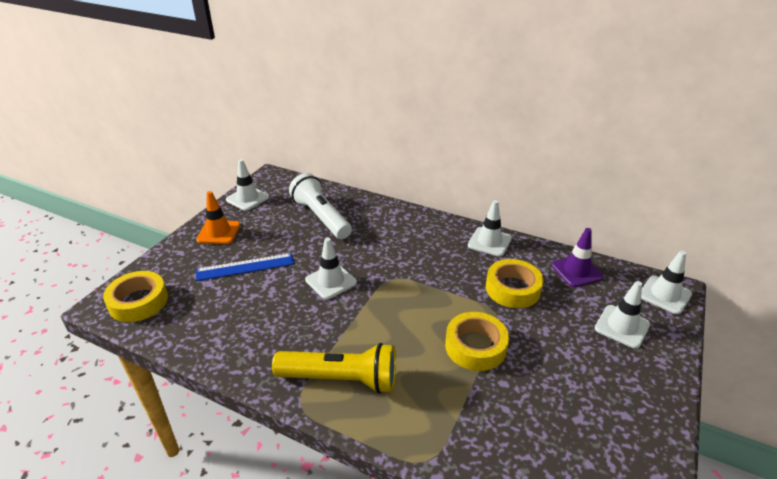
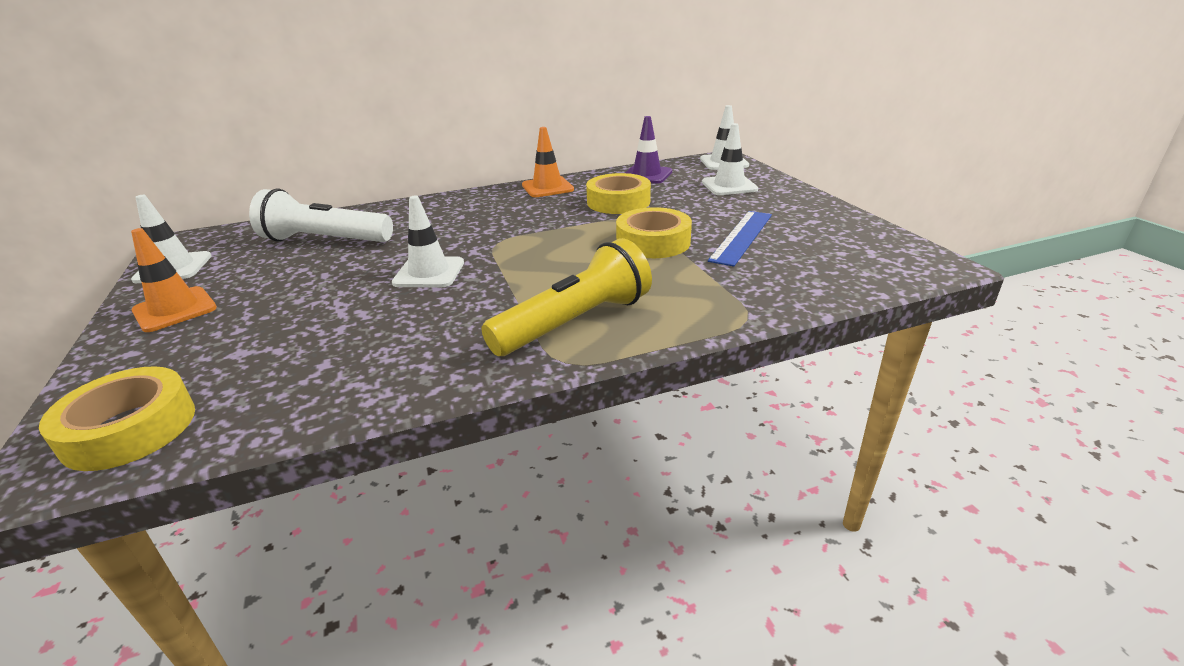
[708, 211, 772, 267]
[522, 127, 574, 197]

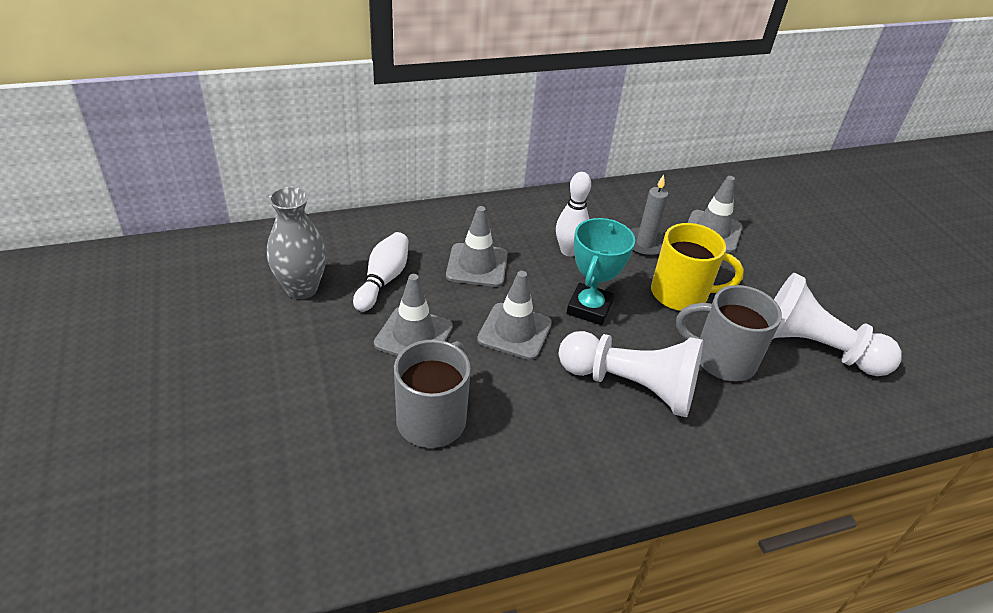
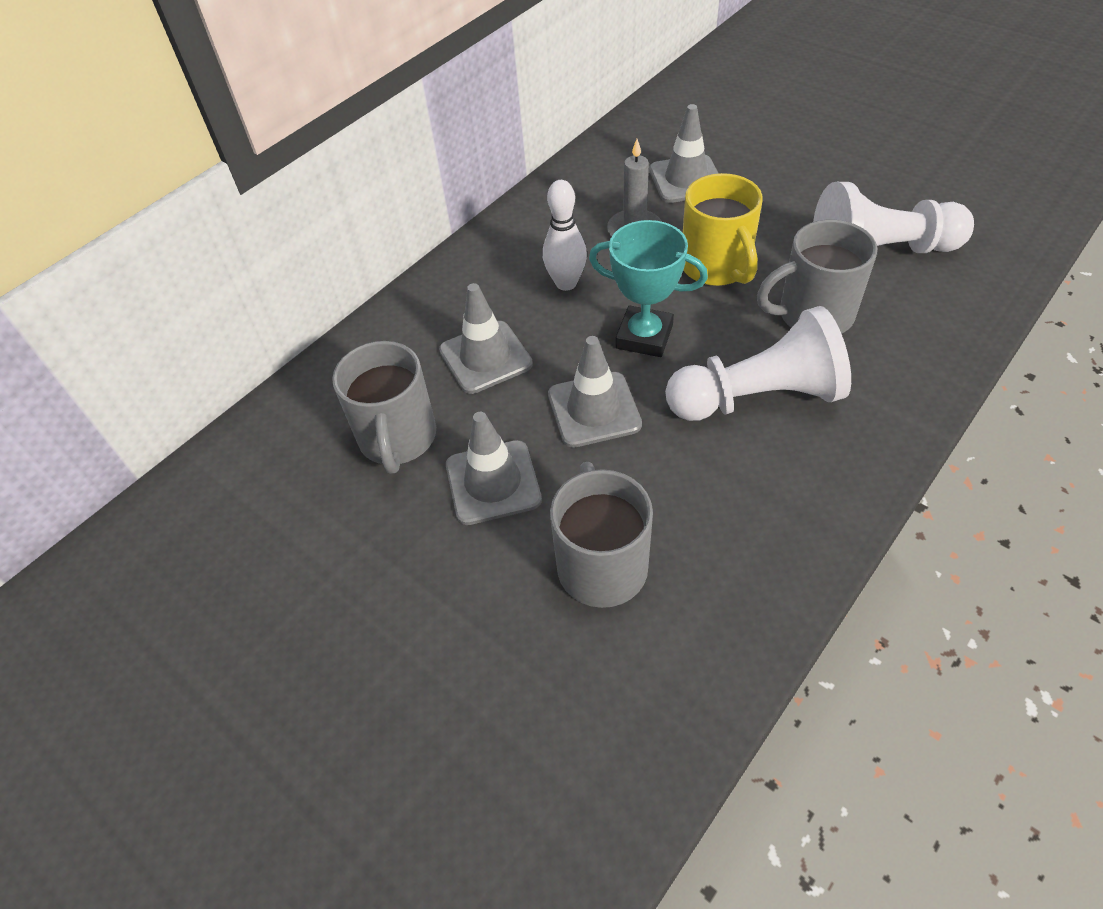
[267, 187, 327, 299] (first image)
[332, 341, 436, 474]
[589, 220, 708, 357]
[683, 173, 763, 286]

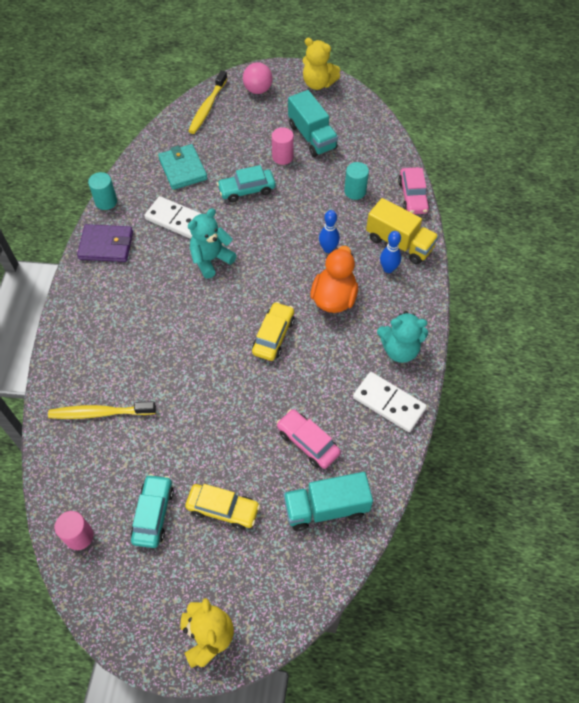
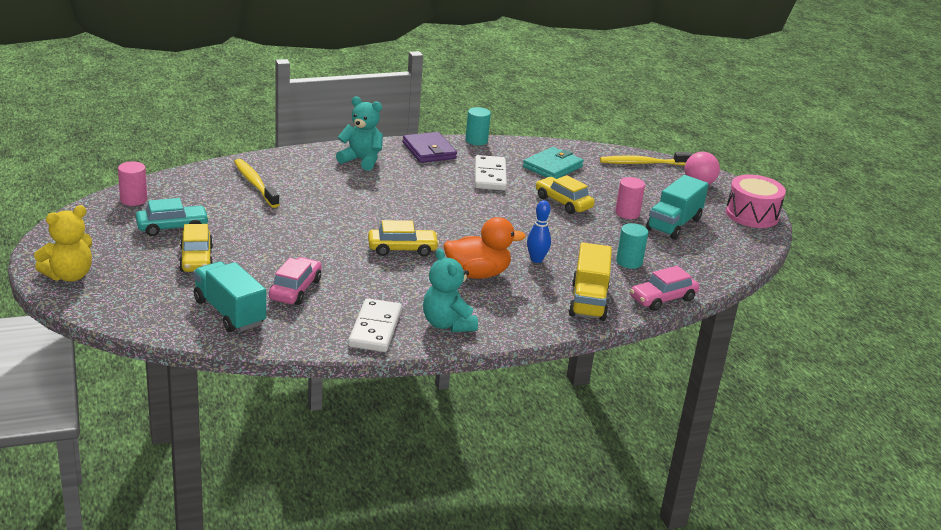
[380, 231, 401, 273] (first image)
[336, 97, 383, 171]
[726, 175, 786, 228]
[536, 175, 595, 214]

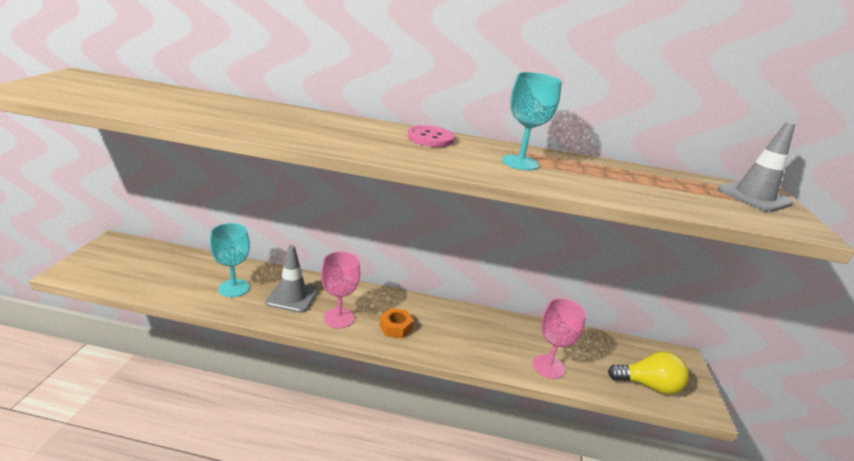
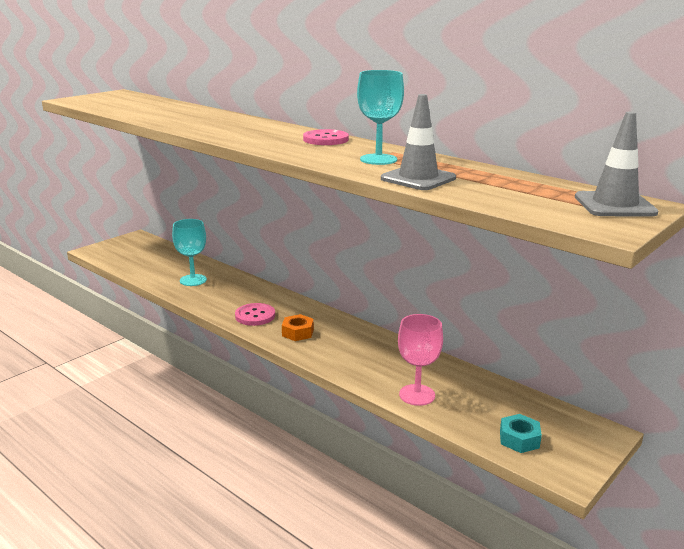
[381, 94, 456, 190]
[235, 303, 275, 326]
[500, 414, 542, 453]

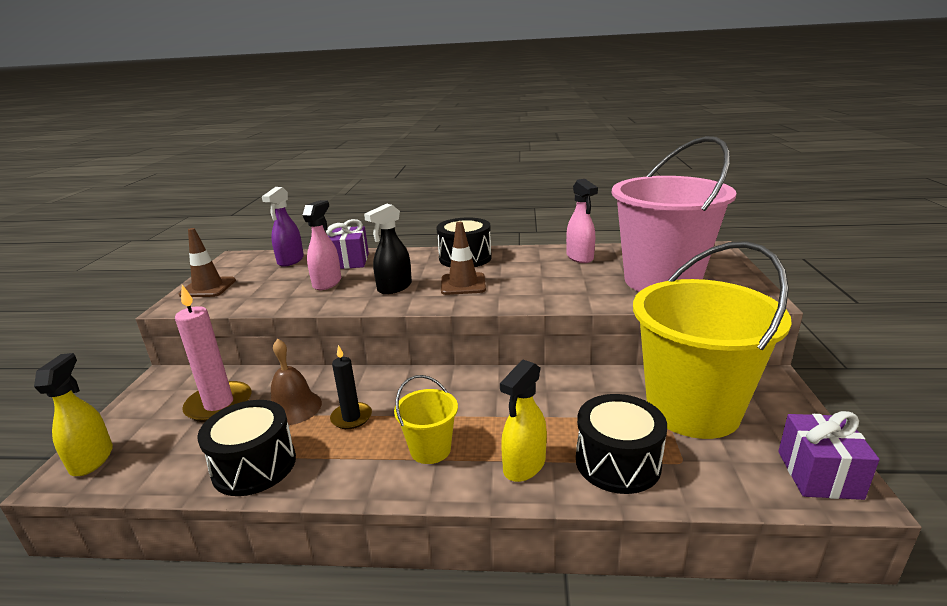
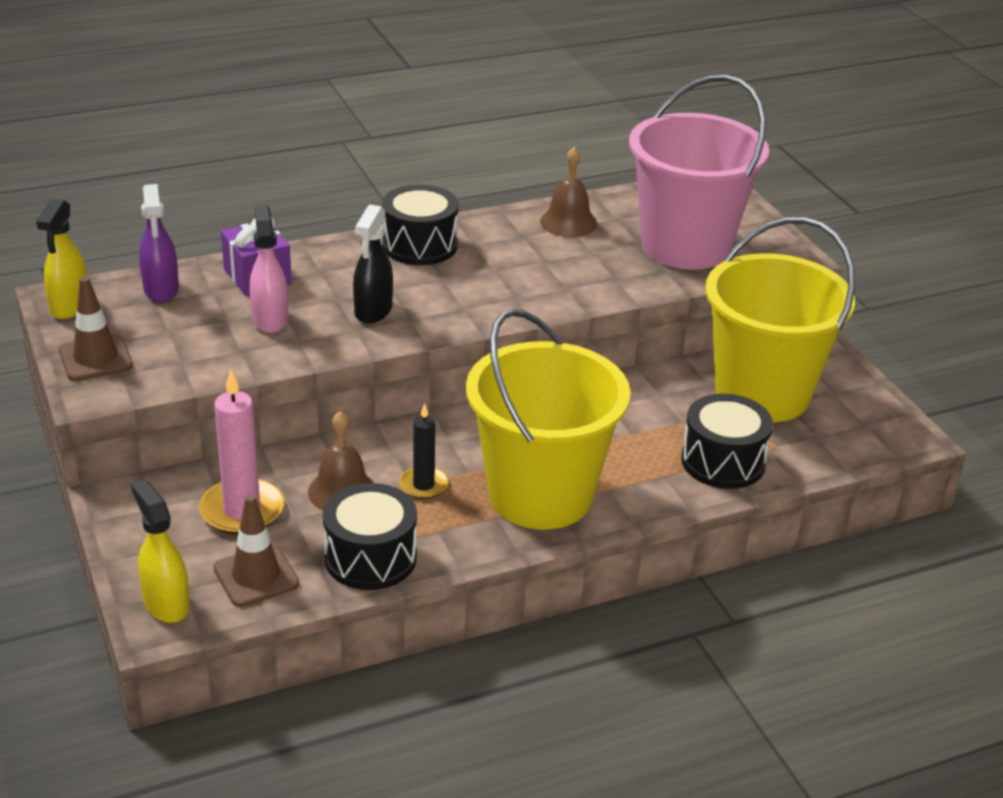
[778, 411, 880, 500] (first image)
[213, 494, 299, 607]
[36, 199, 87, 319]
[540, 147, 597, 237]
[466, 309, 631, 530]

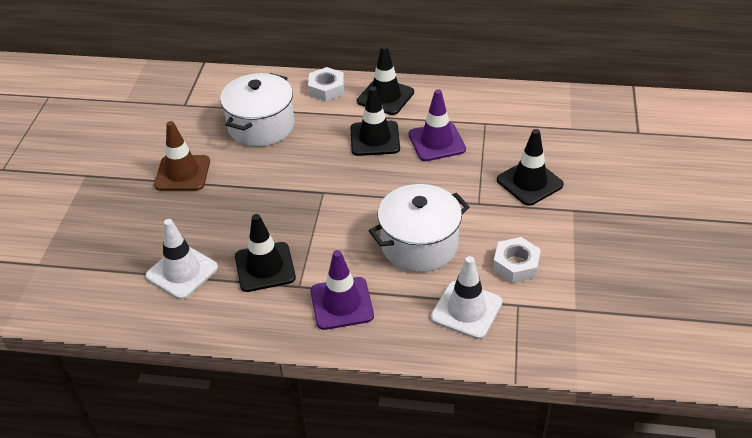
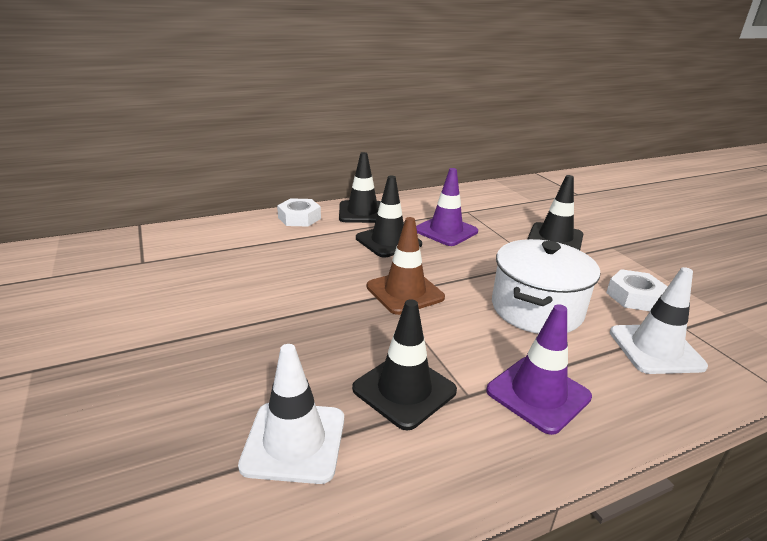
[220, 73, 294, 147] (first image)
[366, 217, 445, 315]

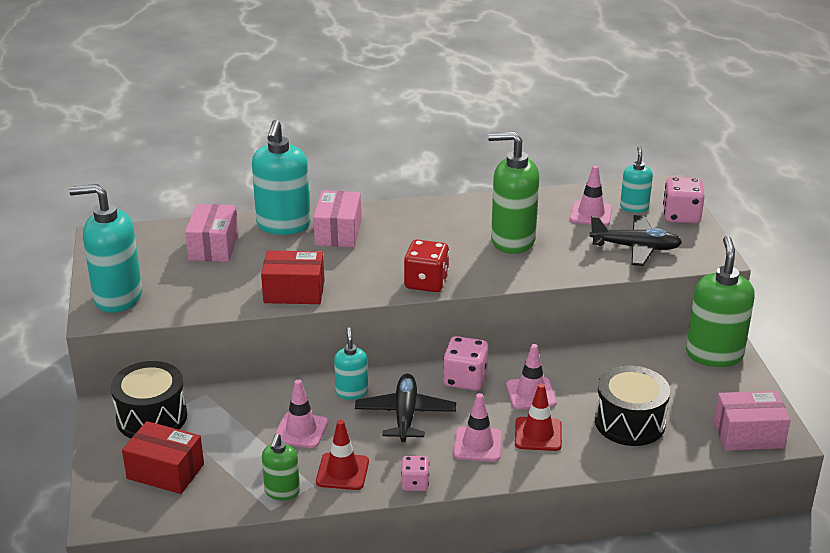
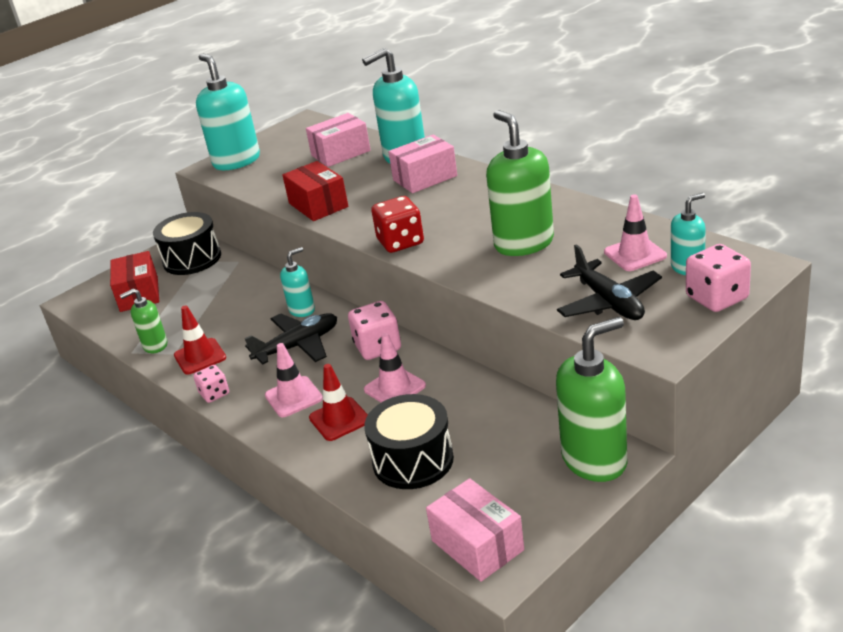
[274, 380, 328, 448] (first image)

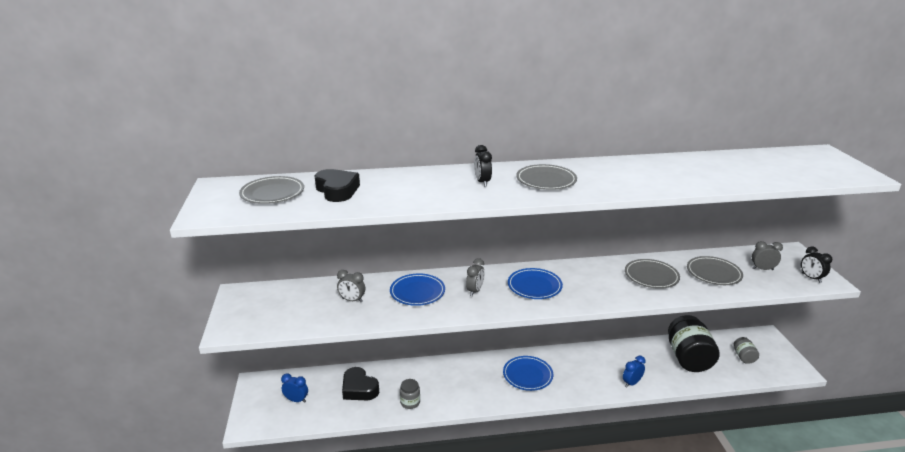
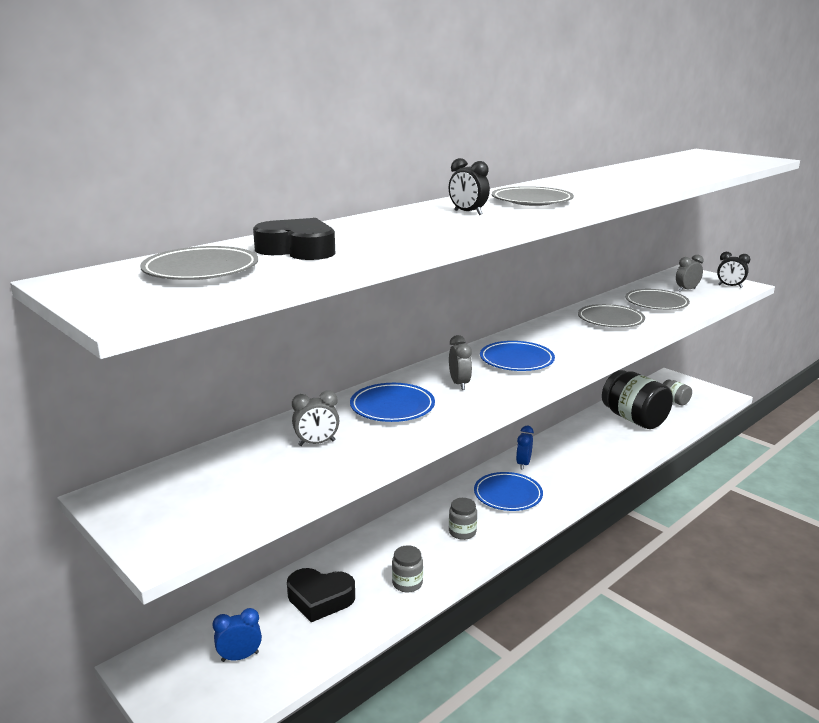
[449, 498, 477, 540]
[516, 426, 534, 470]

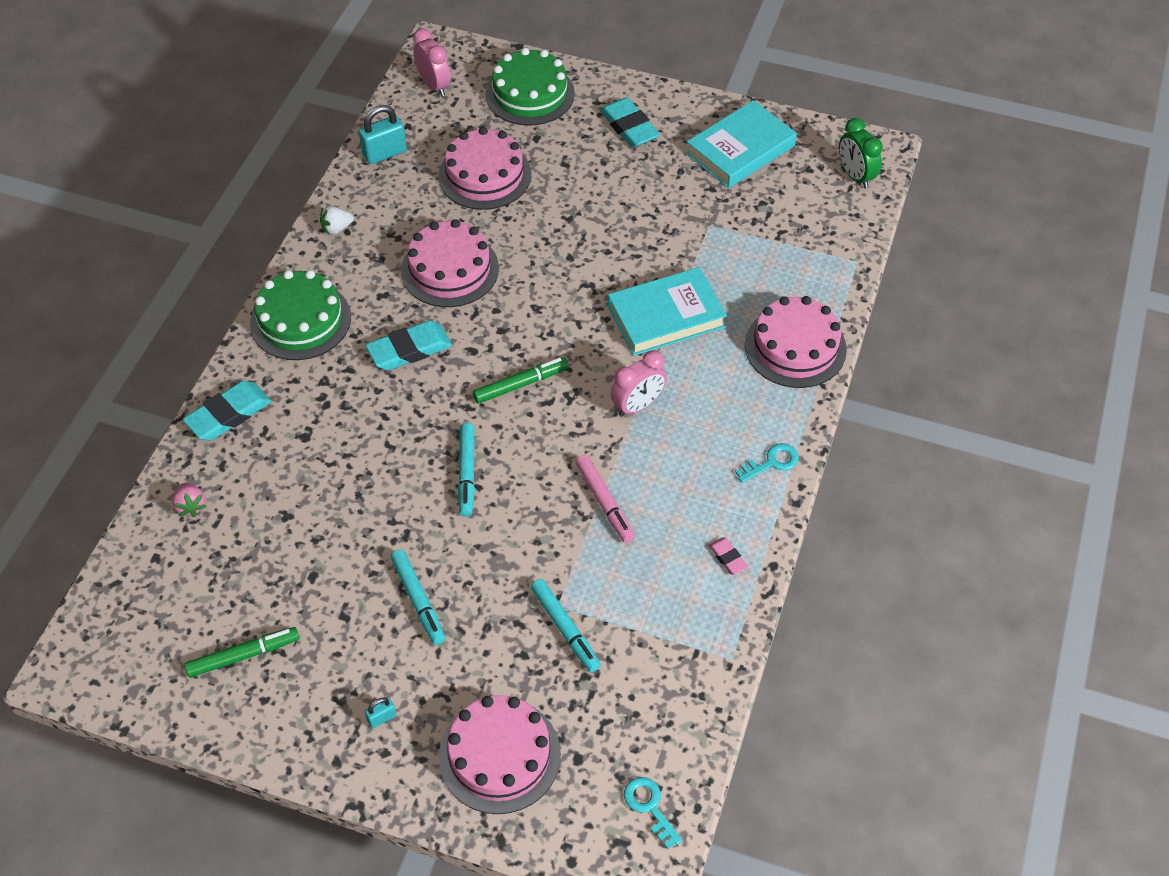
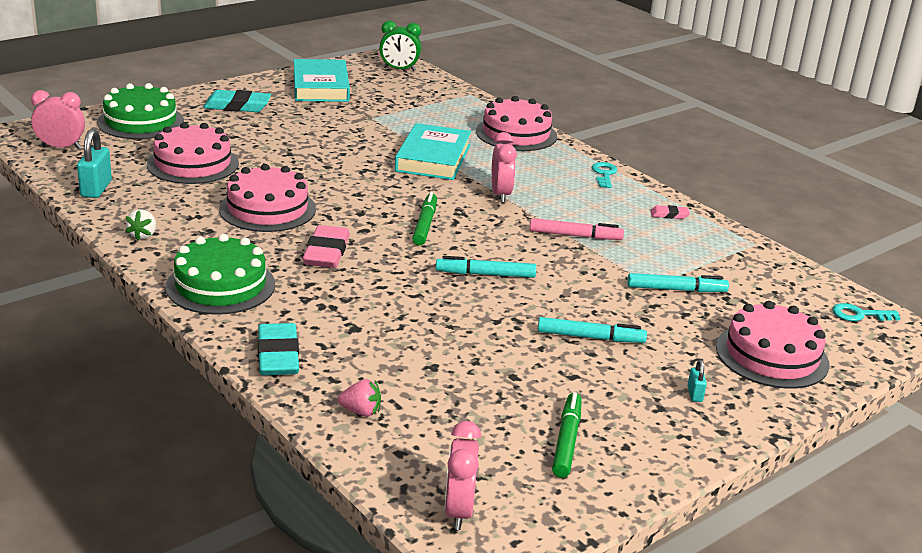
[445, 421, 481, 530]
[303, 225, 350, 268]
[436, 256, 536, 278]

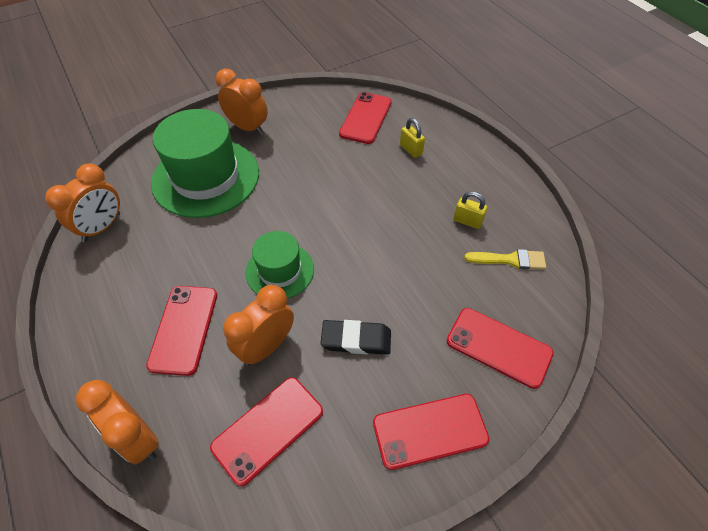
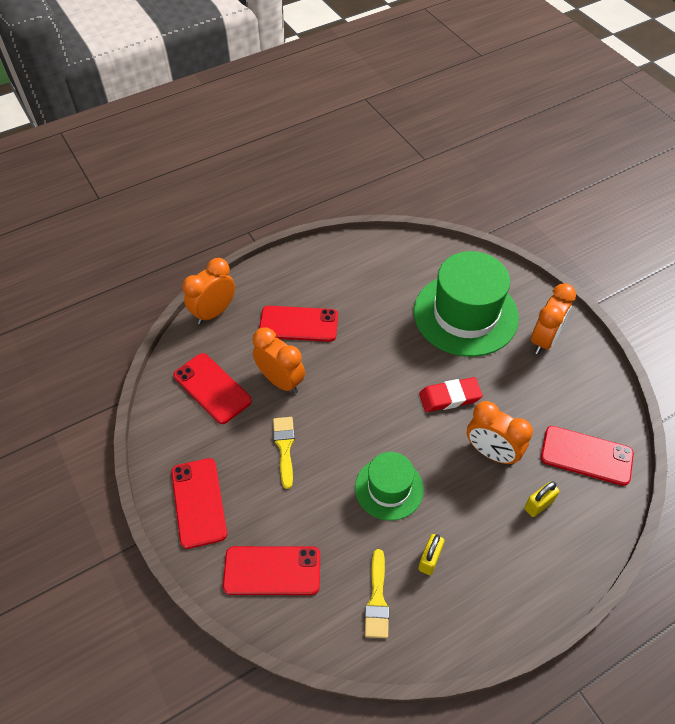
[419, 377, 483, 412]
[467, 401, 533, 465]
[355, 452, 424, 521]
[273, 417, 295, 489]
[223, 546, 320, 595]

